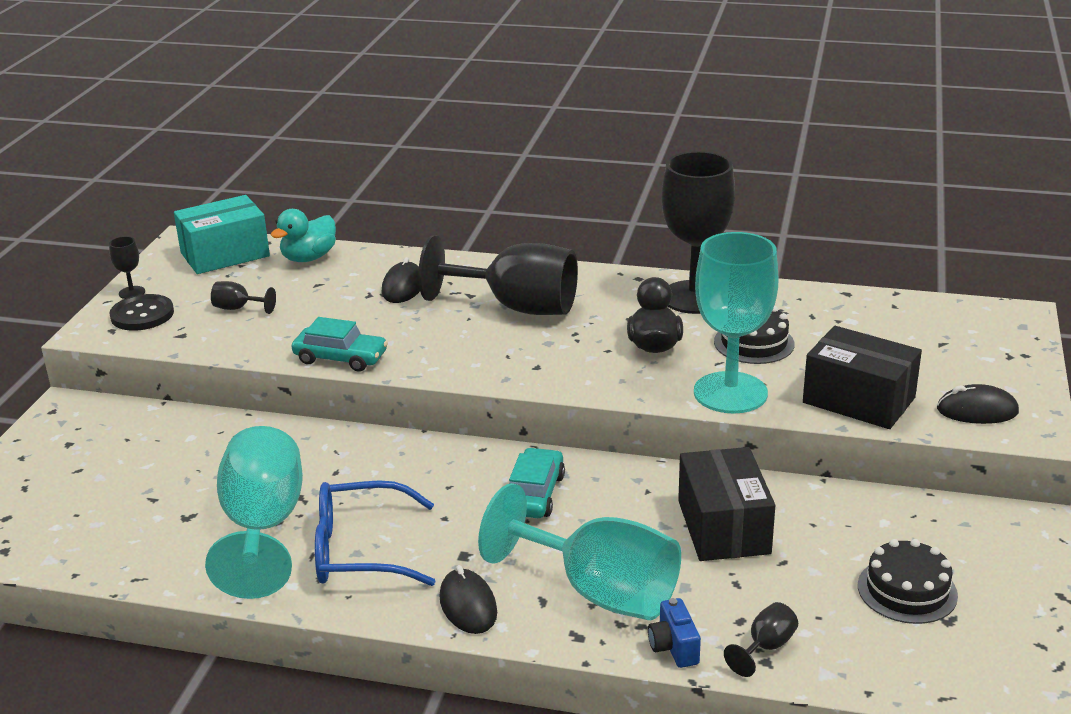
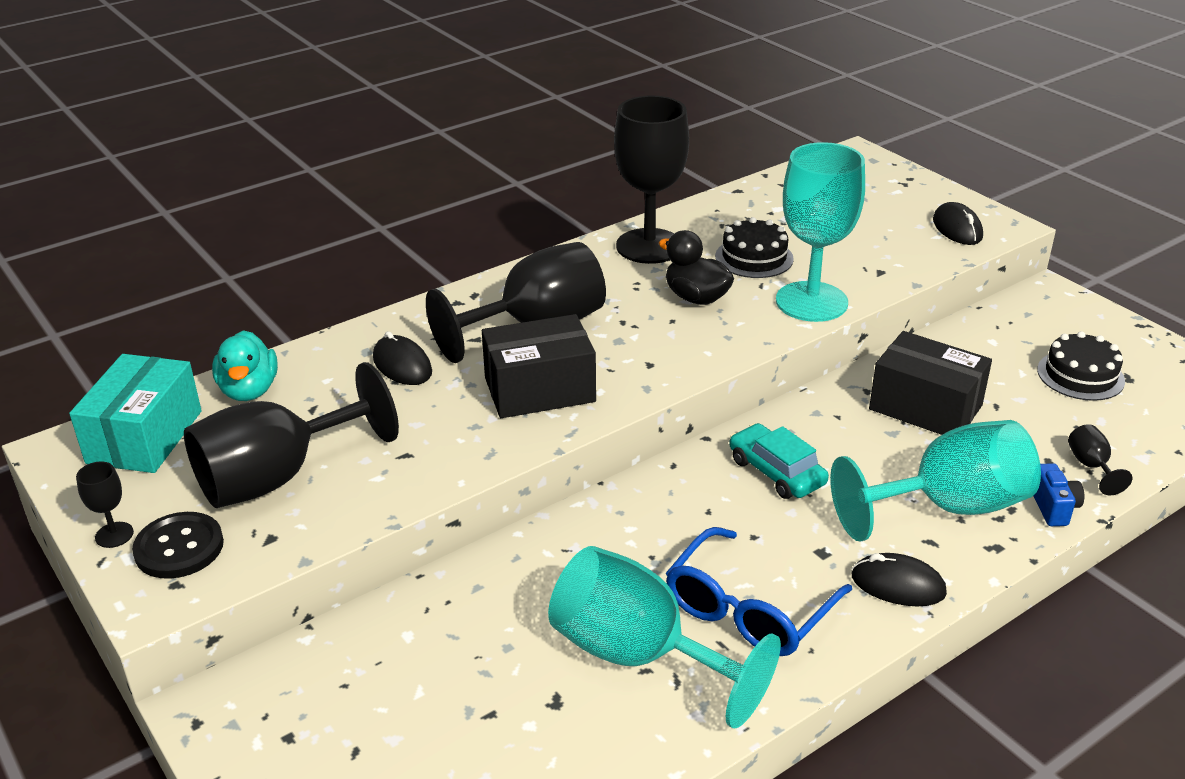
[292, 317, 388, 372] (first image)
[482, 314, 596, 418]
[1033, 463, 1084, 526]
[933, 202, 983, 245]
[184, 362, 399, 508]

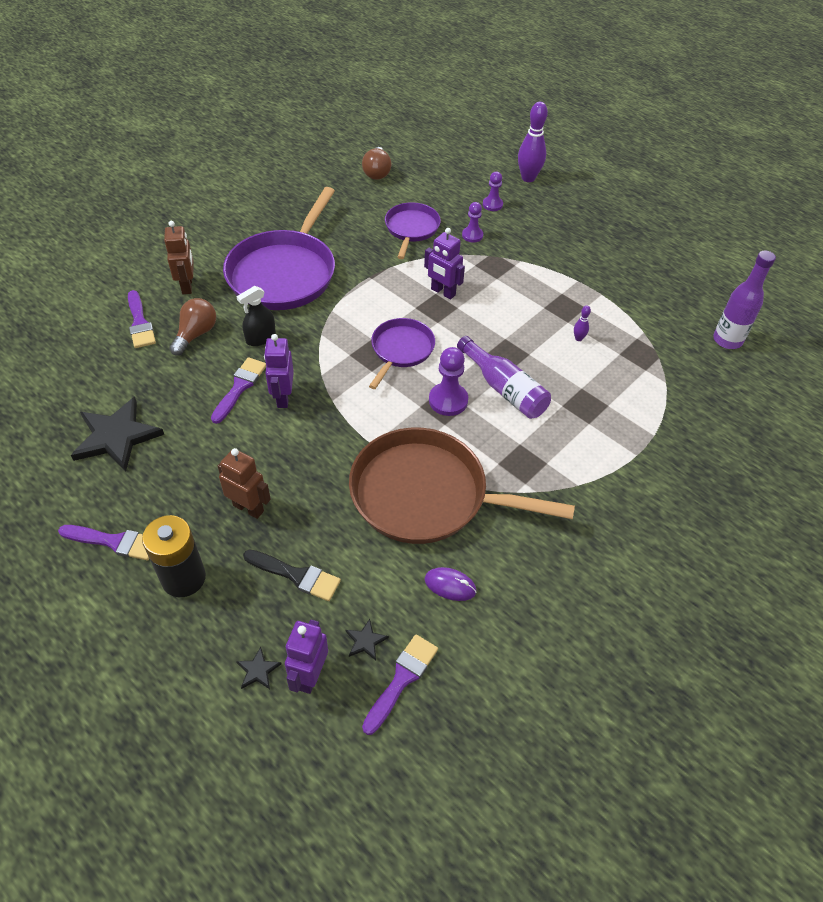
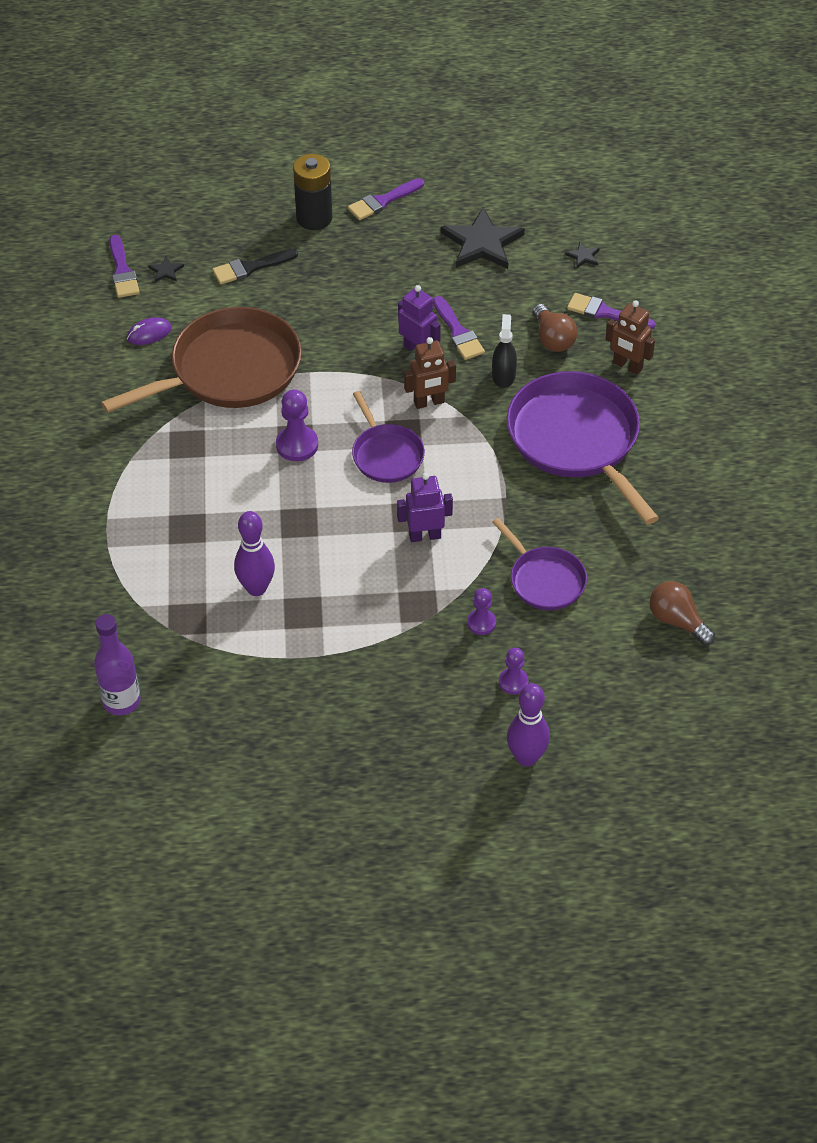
[285, 620, 328, 694] (first image)
[457, 336, 551, 419] (first image)
[404, 337, 456, 409]
[565, 242, 600, 268]
[234, 511, 275, 596]

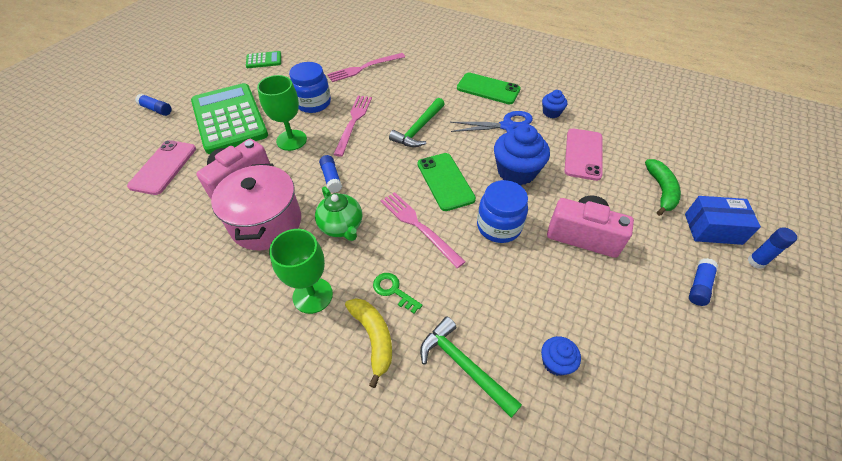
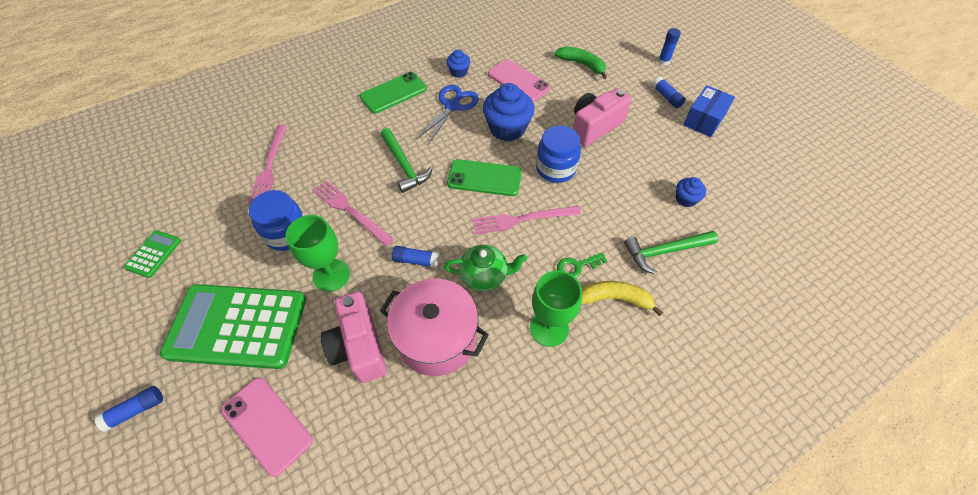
[683, 85, 735, 137]

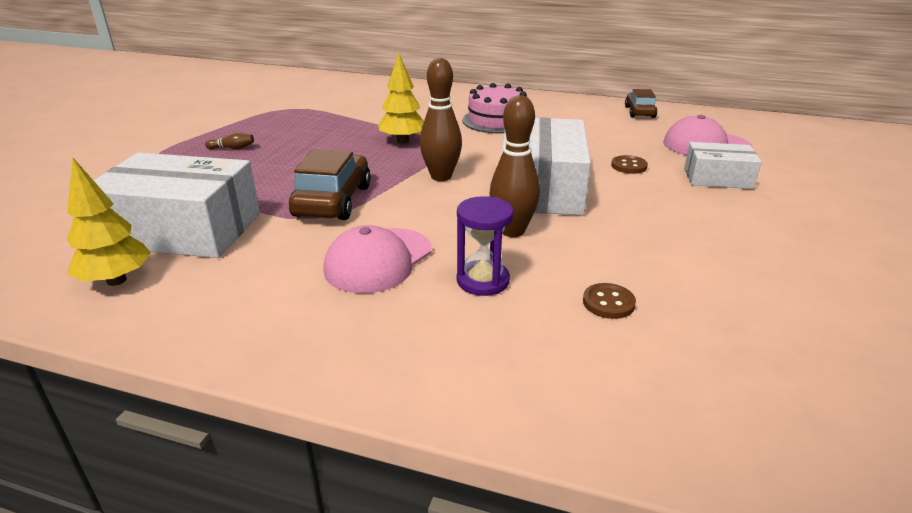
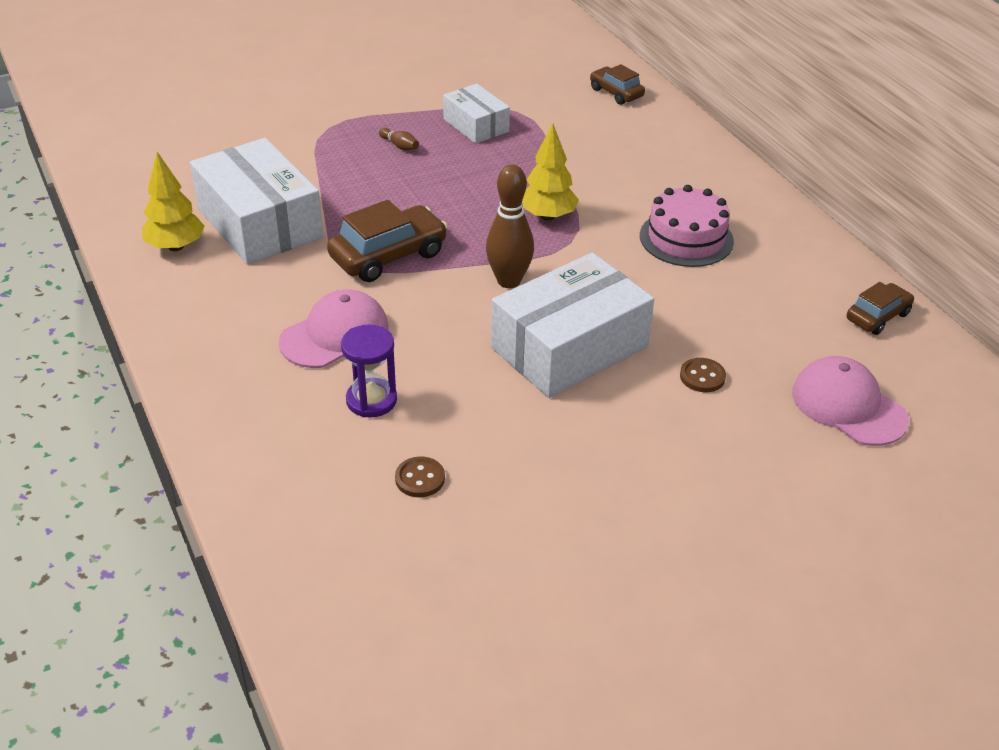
[490, 95, 540, 237] (first image)
[590, 64, 645, 105]
[443, 83, 510, 144]
[279, 289, 389, 368]

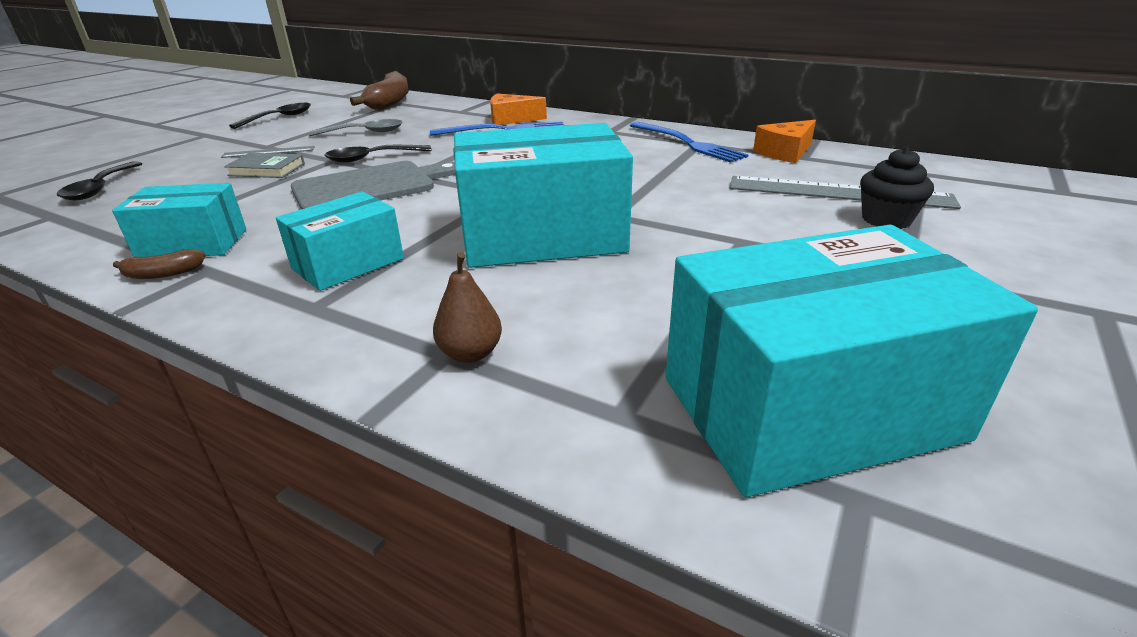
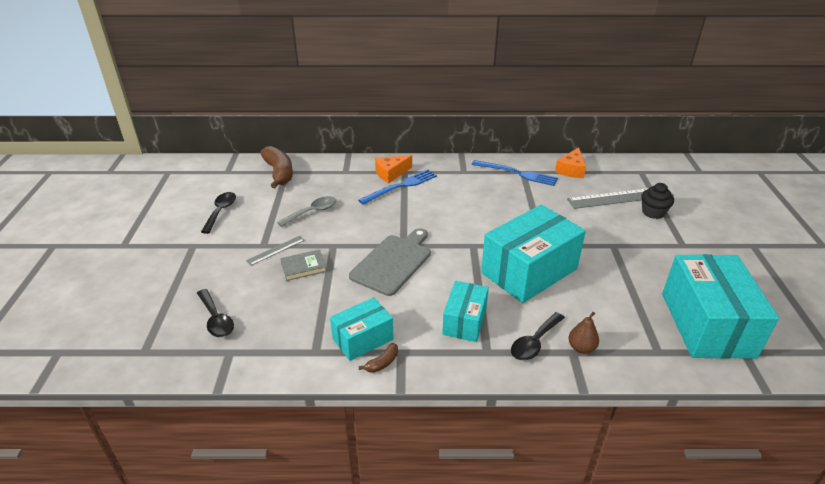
[511, 312, 565, 360]
[662, 254, 779, 359]

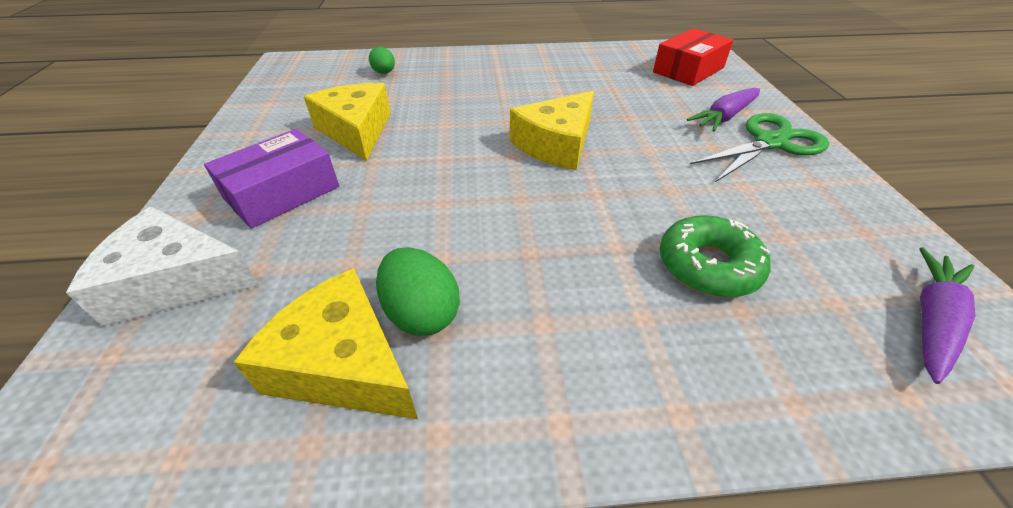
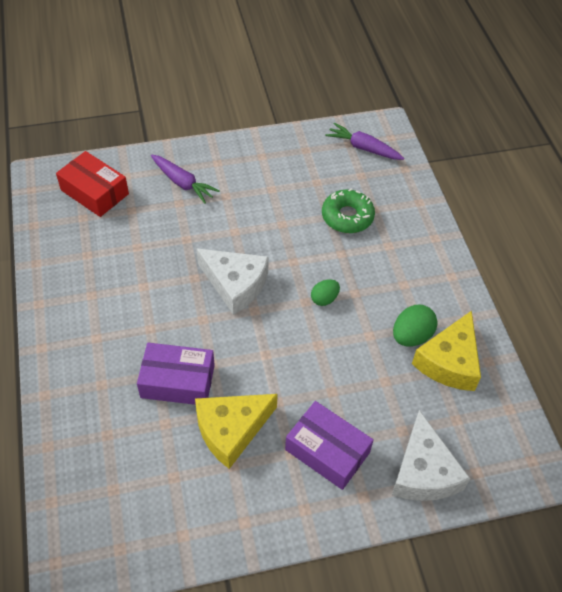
[690, 113, 829, 182] (first image)
[137, 343, 215, 405]
[311, 279, 340, 306]
[196, 248, 269, 315]

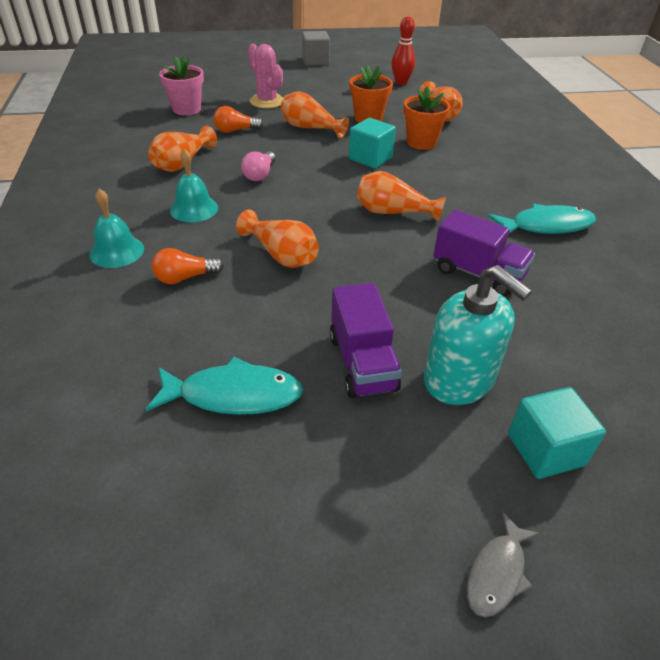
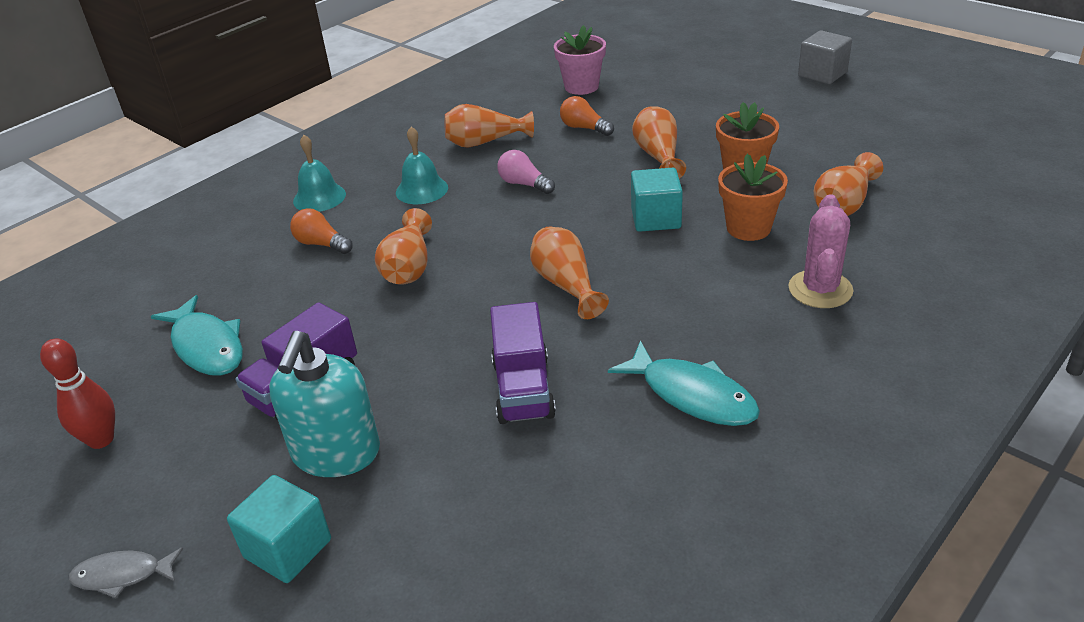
[788, 194, 854, 308]
[40, 339, 115, 449]
[497, 150, 555, 194]

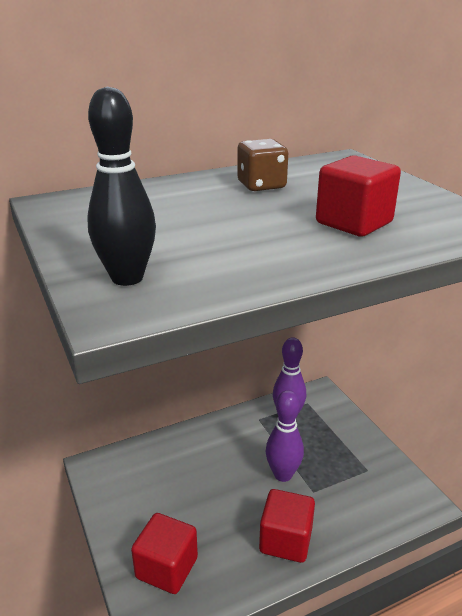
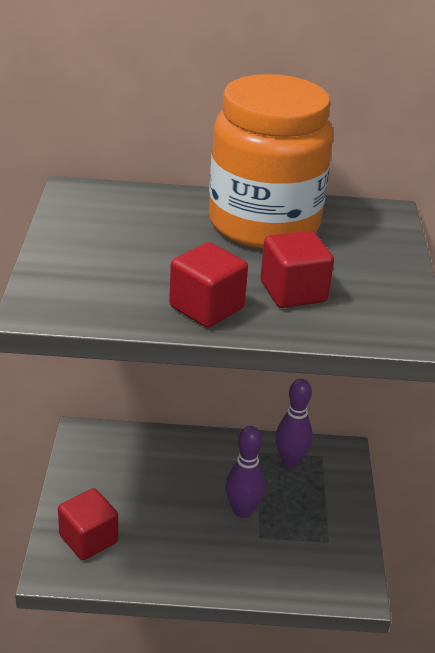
[87, 86, 156, 286] (first image)
[169, 242, 248, 328]
[209, 74, 333, 249]

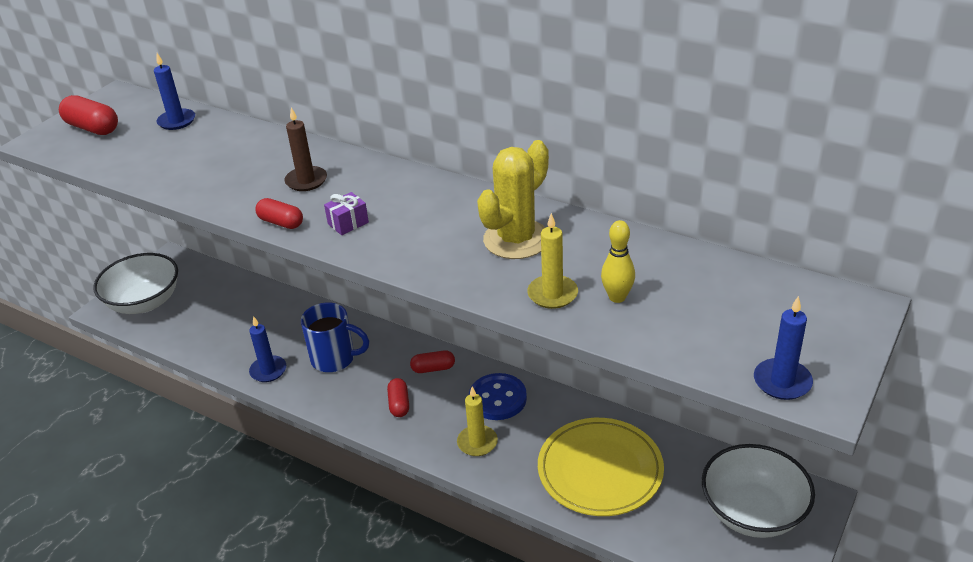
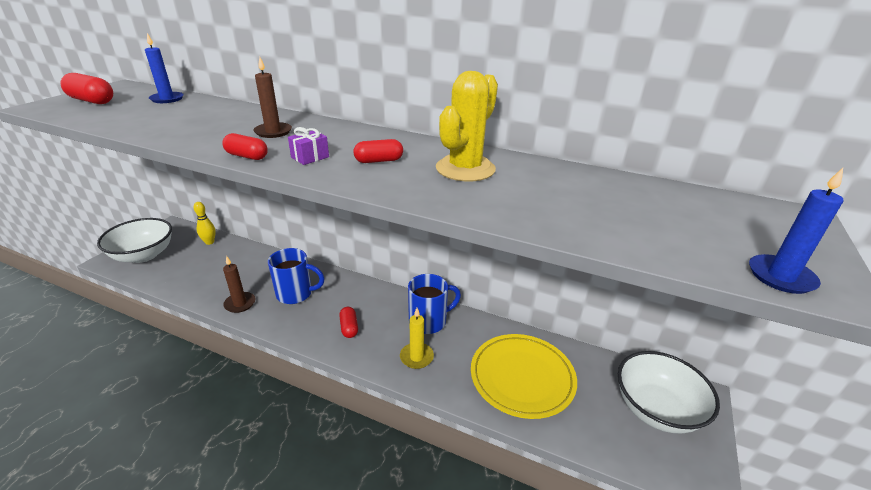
[527, 213, 578, 309] (first image)
[353, 139, 403, 163]
[194, 202, 216, 245]
[408, 274, 461, 334]
[223, 256, 256, 313]

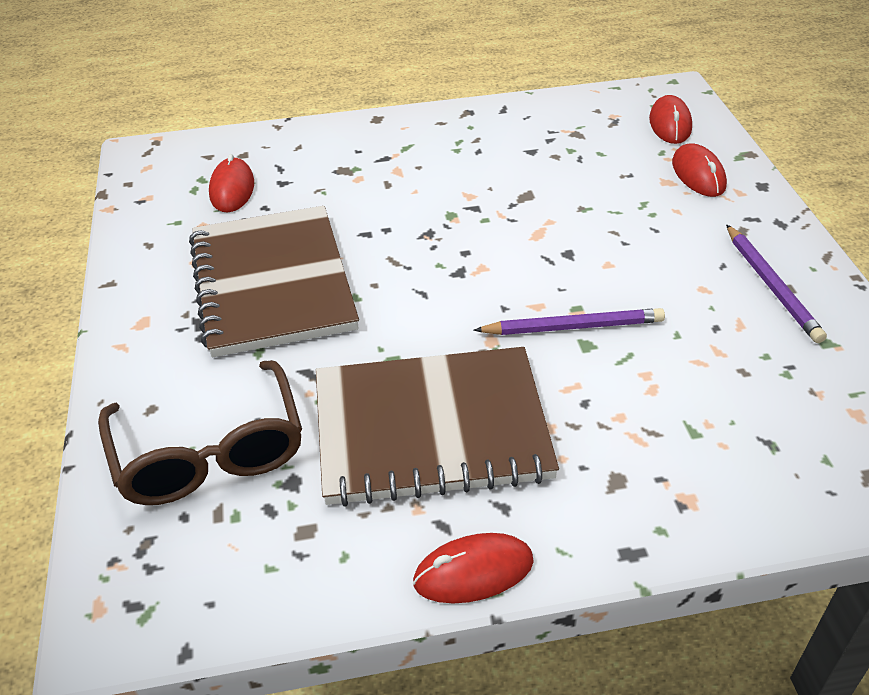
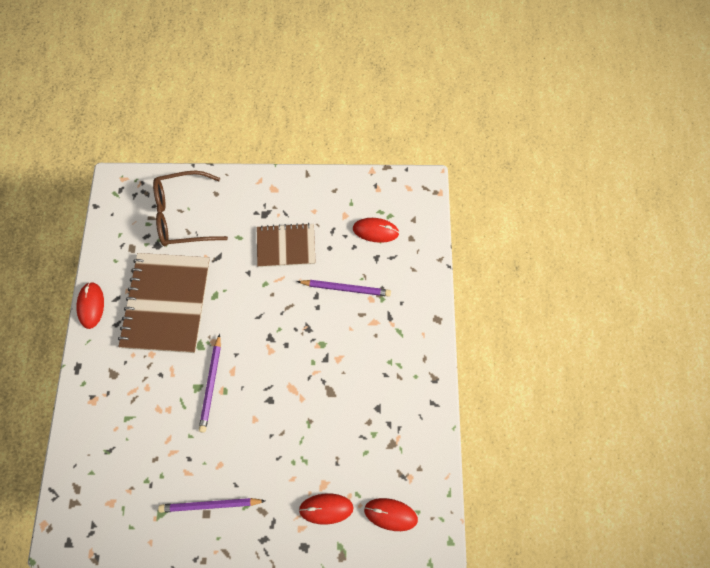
[297, 280, 391, 297]
[257, 223, 316, 267]

